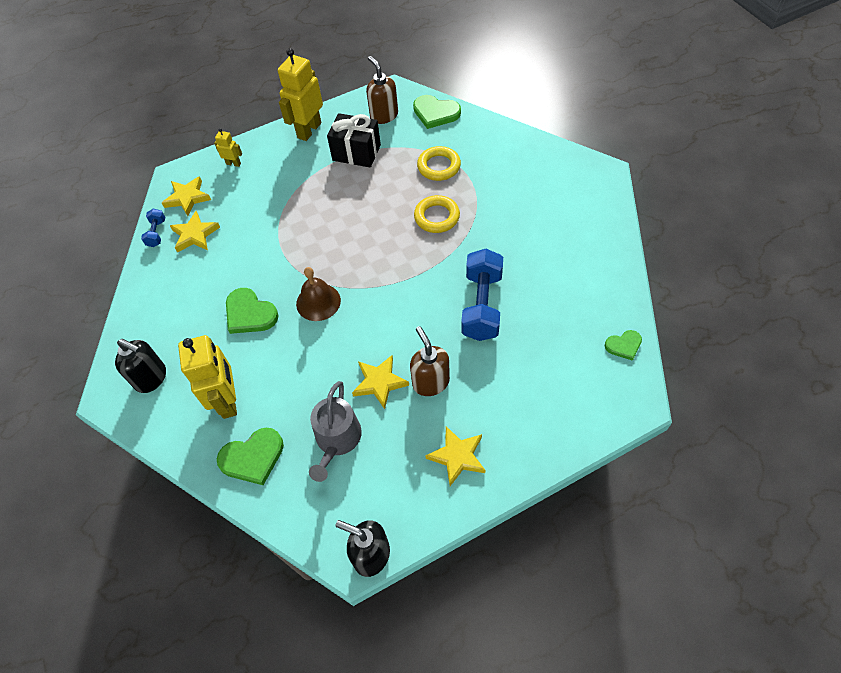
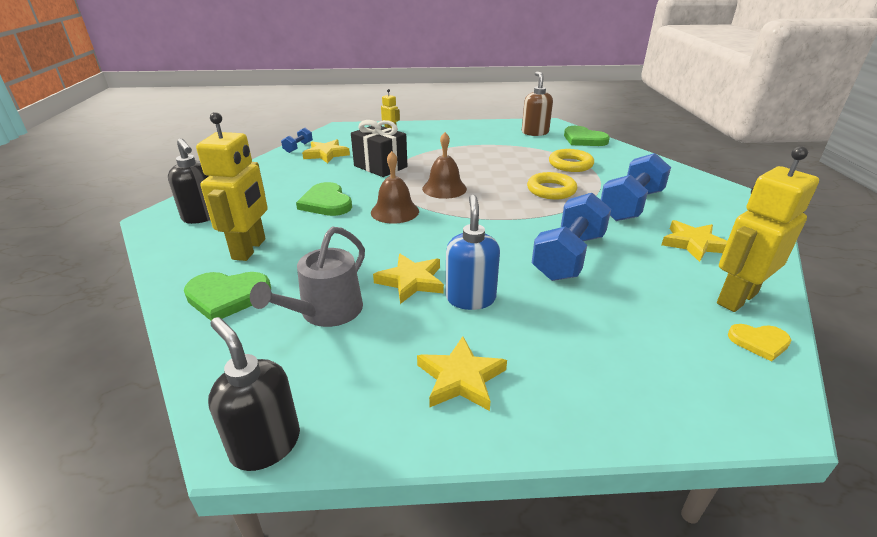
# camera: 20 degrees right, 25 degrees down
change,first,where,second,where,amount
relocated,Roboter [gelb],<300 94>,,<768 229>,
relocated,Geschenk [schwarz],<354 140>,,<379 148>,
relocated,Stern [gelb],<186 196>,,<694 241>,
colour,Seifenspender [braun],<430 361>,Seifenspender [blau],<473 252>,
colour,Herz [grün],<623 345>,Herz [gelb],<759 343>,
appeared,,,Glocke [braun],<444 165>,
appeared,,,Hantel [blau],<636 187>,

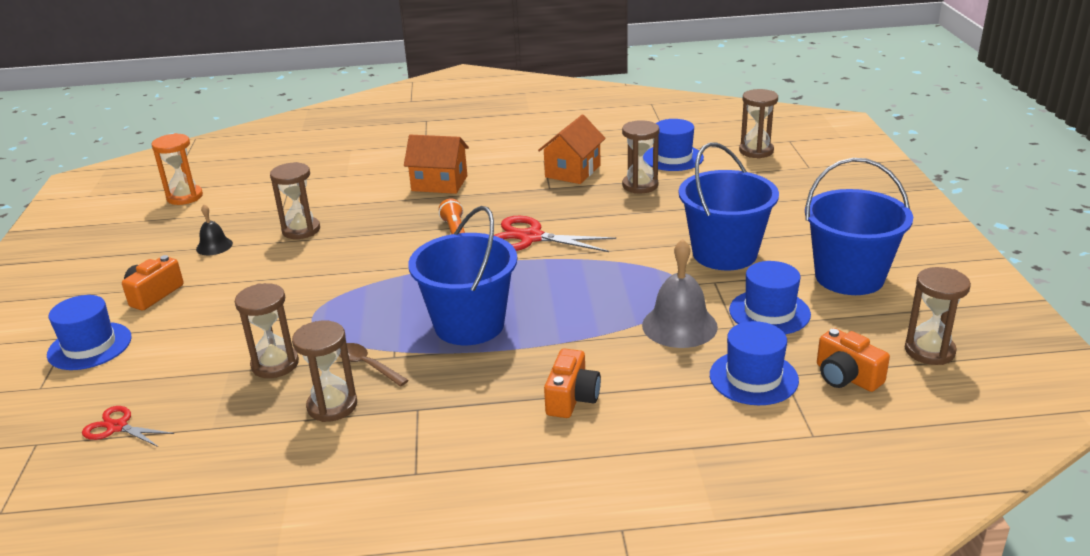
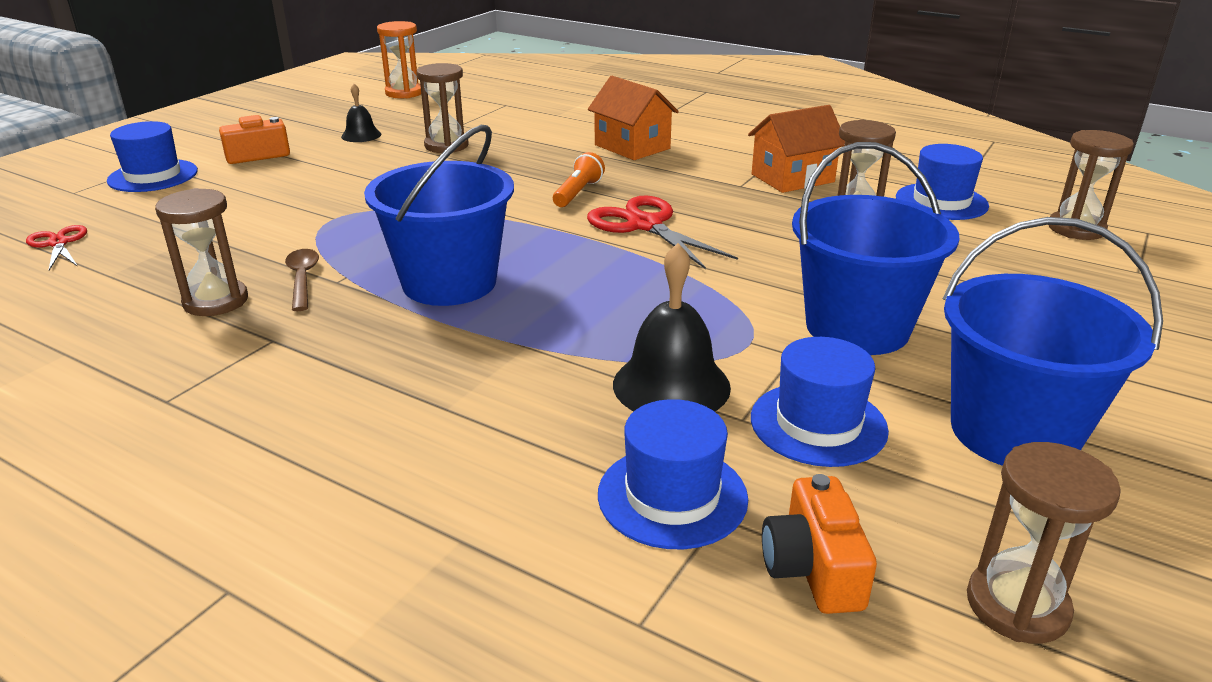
# camera: 35 degrees right, 0 degrees up
change,first,where,second,where,amount
colour,Glocke [grau],<680 293>,Glocke [schwarz],<672 327>,
missing,Sanduhr [braun],<267 330>,,,
missing,Kamera [orange],<572 383>,,,

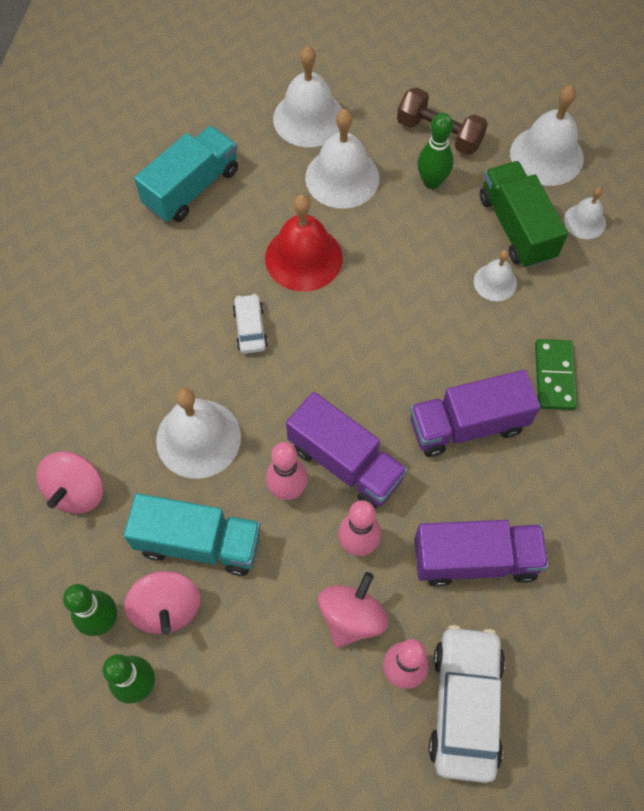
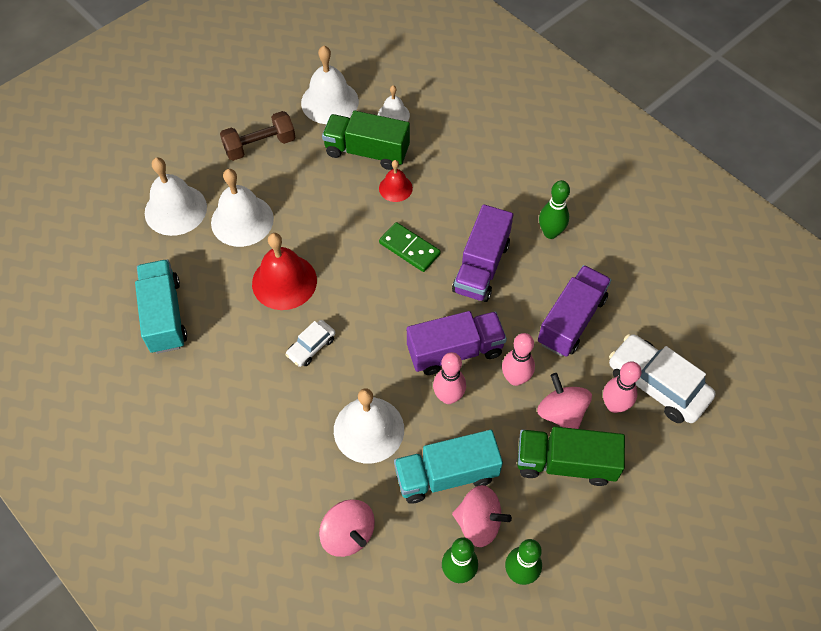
# camera: 55 degrees left, 5 degrees down
change,first,where,second,where,amount
relocated,Bowlingkegel [grün],<435 151>,,<554 209>,
colour,Glocke [weiß],<495 275>,Glocke [rot],<396 181>,
spun,Auto [weiß],<250 324>,,<310 343>,75 degrees counterclockwise
relocated,Dominostein [grün],<556 374>,,<410 247>,
spun,Lastwagen [türkis],<192 534>,,<448 467>,150 degrees counterclockwise
appeared,,,Lastwagen [grün],<571 456>,

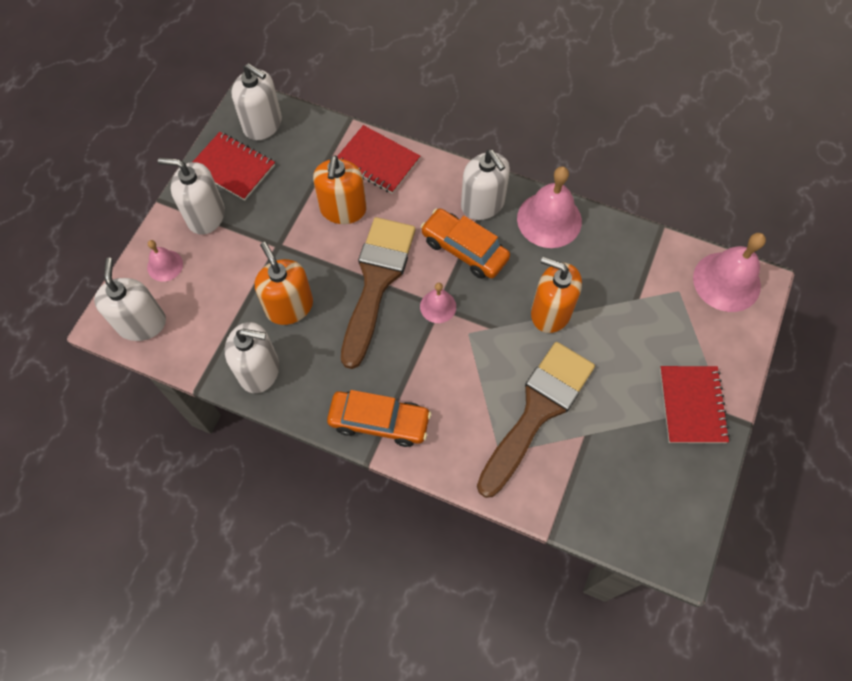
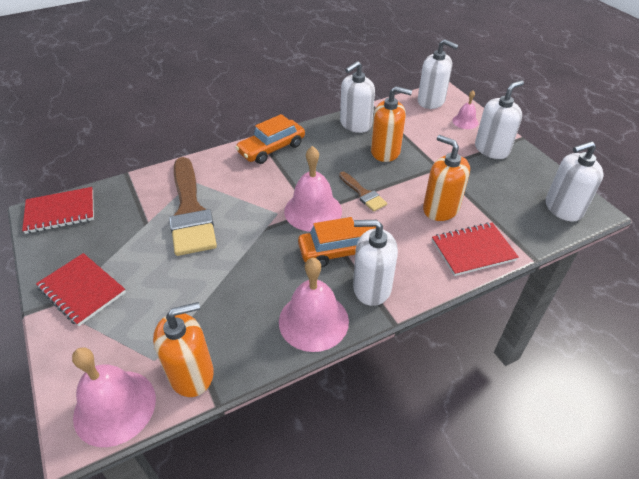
# camera: 130 degrees right, 20 degrees down
change,first,where,second,where,amount
relocated,Notizbuch [rot],<234 166>,,<58 210>,
size,Pinsel [braun],<378 293>,,<363 192>,x0.47
relocated,Seifenspender [orange],<556 295>,,<183 349>,
size,Glocke [rosa],<438 303>,,<313 189>,x1.86

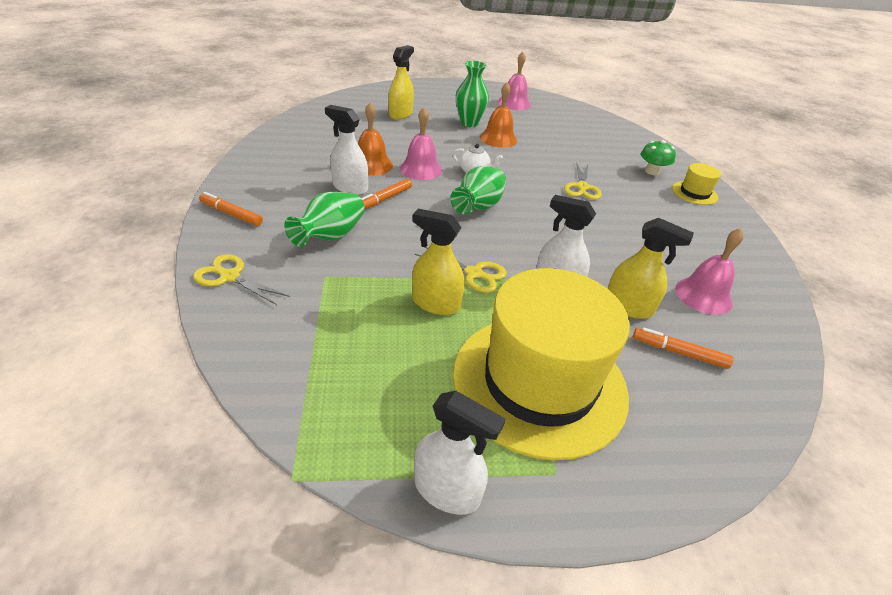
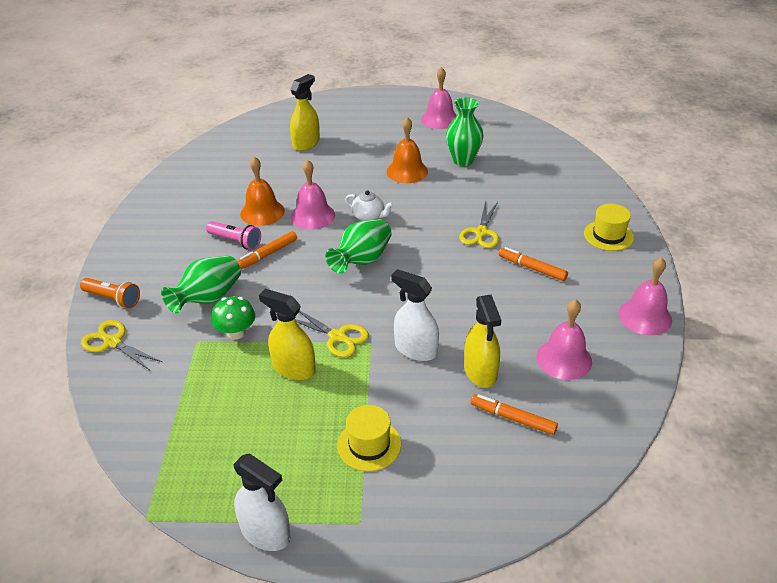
# camera: 10 degrees right, 0 degrees up
change,first,where,second,where,amount
relocated,Vase [grün],<472 94>,,<464 132>,
exchanged,Sprühflasche [weiß],<346 150>,Taschenlampe [rosa],<233 235>,
relocated,Pilz [grün],<658 157>,,<233 318>,
relocated,Filzstift [orange],<231 209>,,<533 264>,
spun,Sprühflasche [gelb],<651 268>,,<482 341>,45 degrees clockwise
size,Hut [gelb],<541 364>,,<369 438>,x0.41
appeared,,,Glocke [rosa],<645 296>,
appeared,,,Taschenlampe [orange],<110 293>,

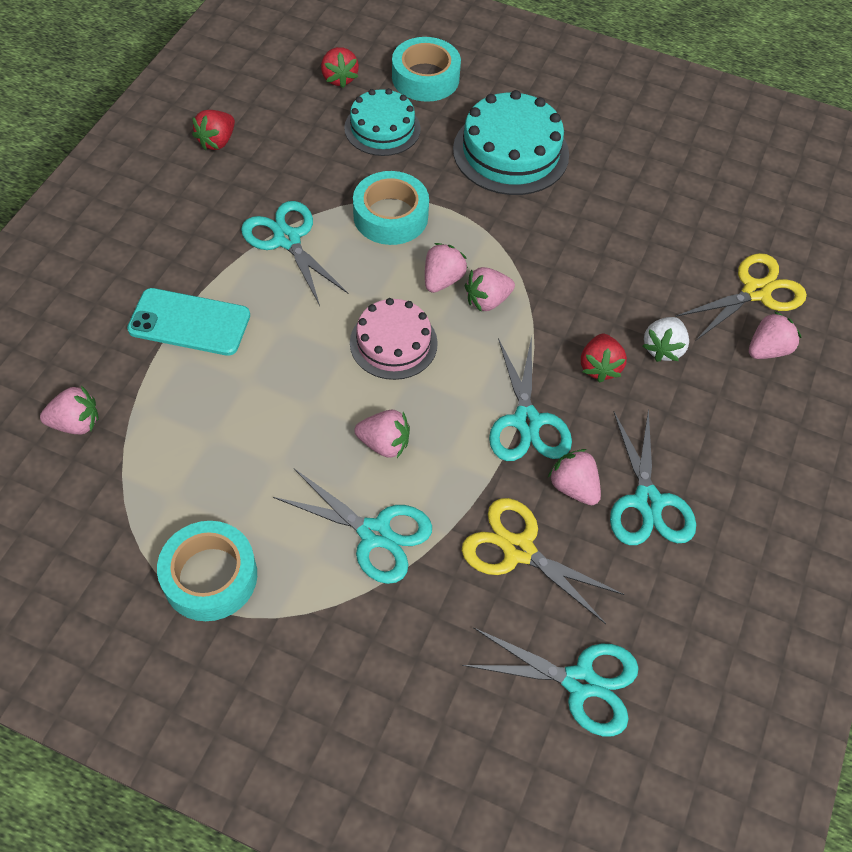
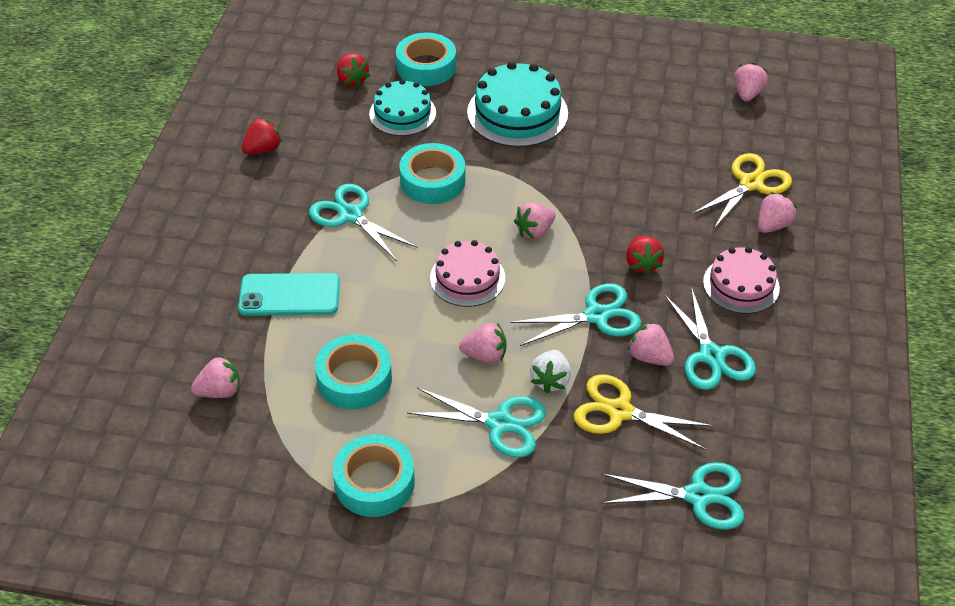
# camera: 10 degrees left, 10 degrees down
change,first,where,second,where,amount
spun,Erdbeere [rot],<213 130>,,<261 135>,150 degrees counterclockwise
relocated,Erdbeere [rosa],<446 268>,,<751 82>,
relocated,Erdbeere [weiß],<666 339>,,<550 371>,
spun,Schere [türkis],<530 398>,,<575 314>,90 degrees counterclockwise
appeared,,,Kuchen [rosa],<741 280>,
appeared,,,Klebeband [türkis],<353 371>,

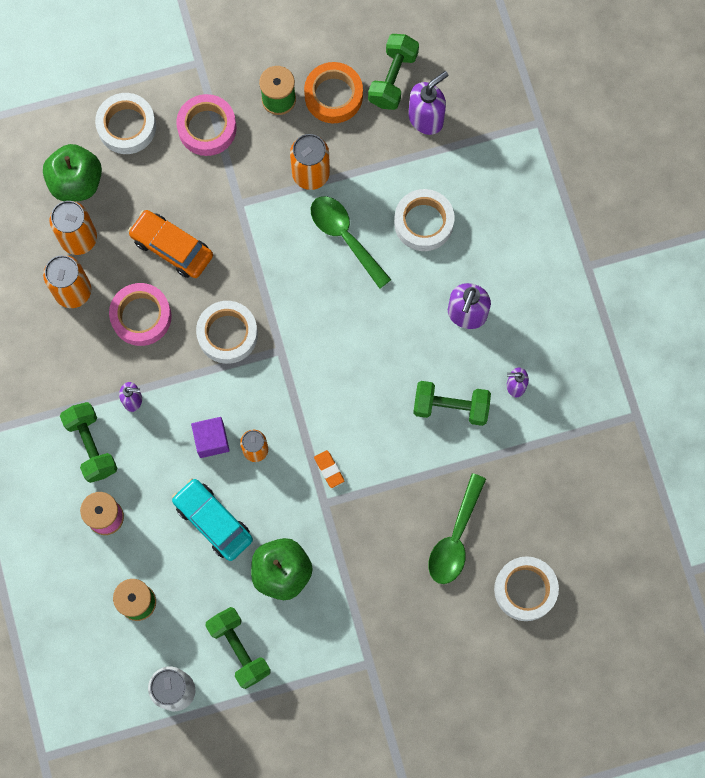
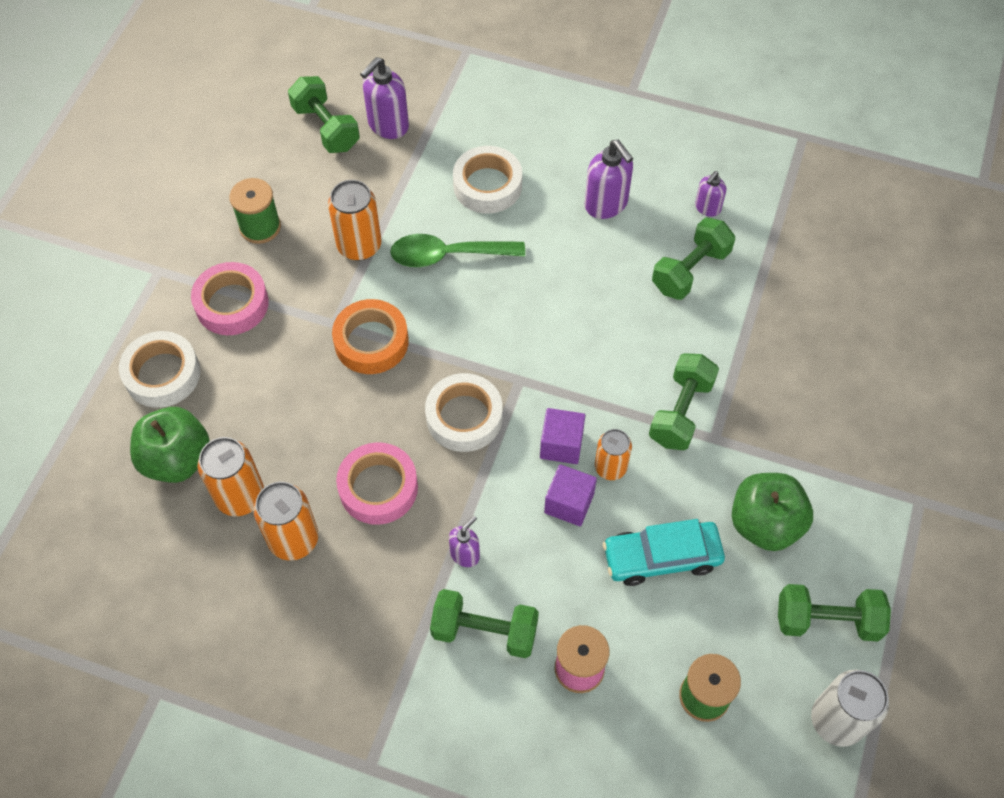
# camera: 55 degrees left, 15 degrees down
change,first,where,second,where,amount
relocated,Klebeband [orange],<333 92>,,<370 336>,
spun,Seifenspender [lila],<428 103>,,<384 98>,135 degrees counterclockwise
missing,Auto [orange],<170 244>,,,
exchanged,Radiergummi [orange],<329 469>,Hantel [grün],<684 401>,
missing,Löffel [grün],<457 528>,,,
missing,Klebeband [weiß],<526 588>,,,
appeared,,,Kubus [lila],<562 436>,

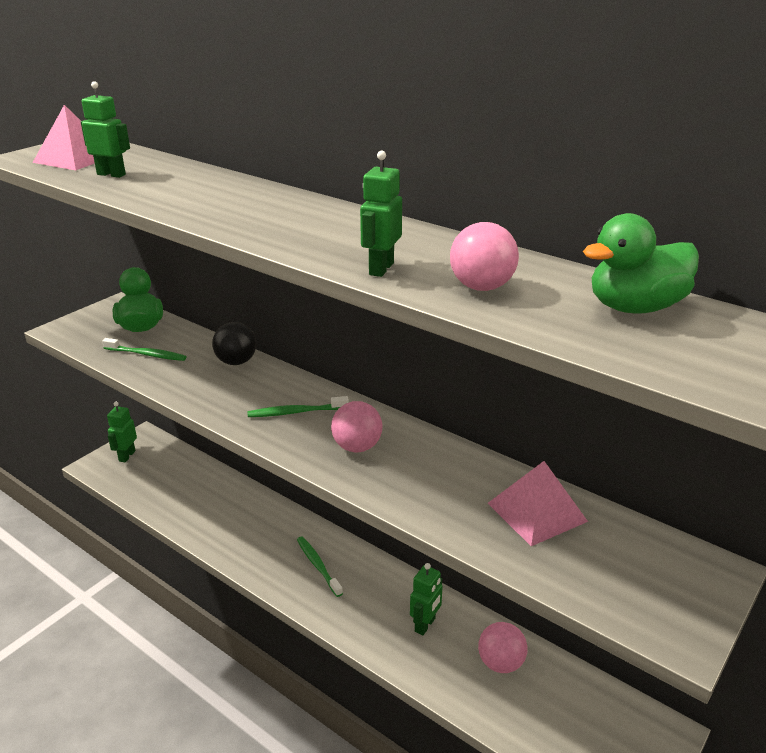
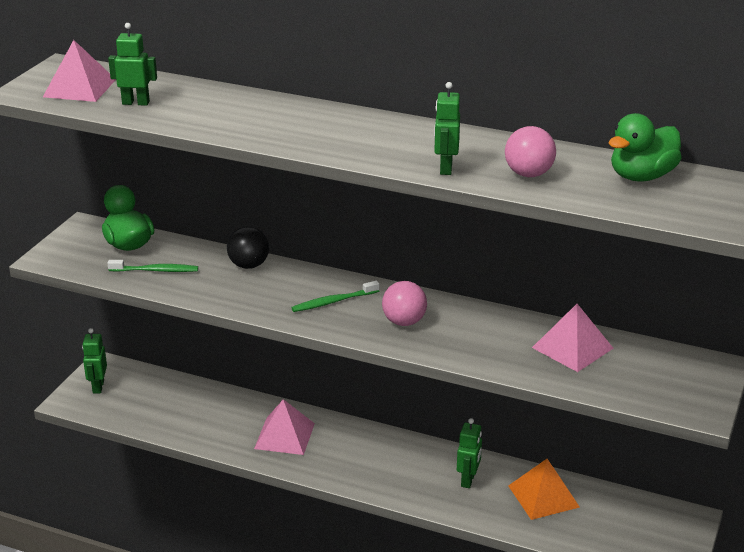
# camera: 15 degrees left, 0 degrees up
change,first,where,second,where,amount
missing,Zahnbürste [grün],<320 566>,,,
exchanged,Ball [rosa],<502 647>,Pyramide [orange],<544 489>,
appeared,,,Pyramide [rosa],<284 427>,

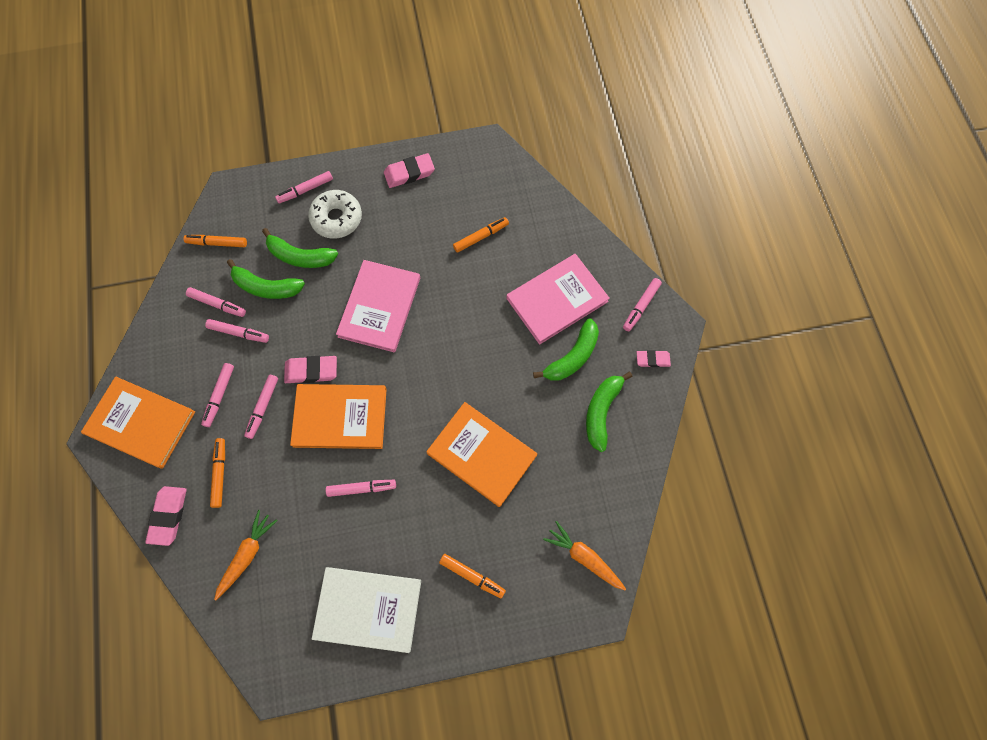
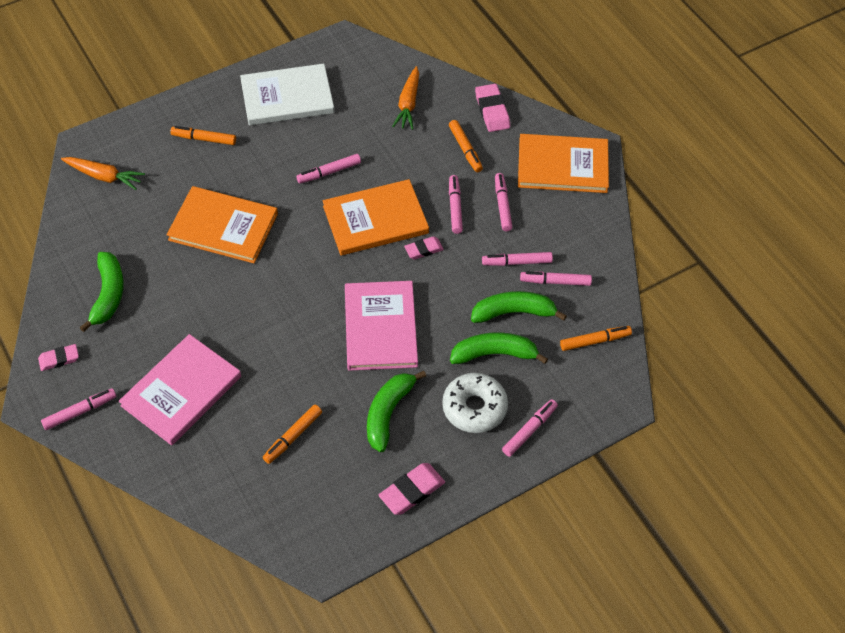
# camera: 160 degrees right, 15 degrees down
change,first,where,second,where,amount
spun,Filzstift [rosa],<642 304>,,<78 409>,45 degrees clockwise
relocated,Banane [grün],<566 349>,,<396 411>,
size,Radiergummi [rosa],<310 369>,,<424 247>,x0.64

